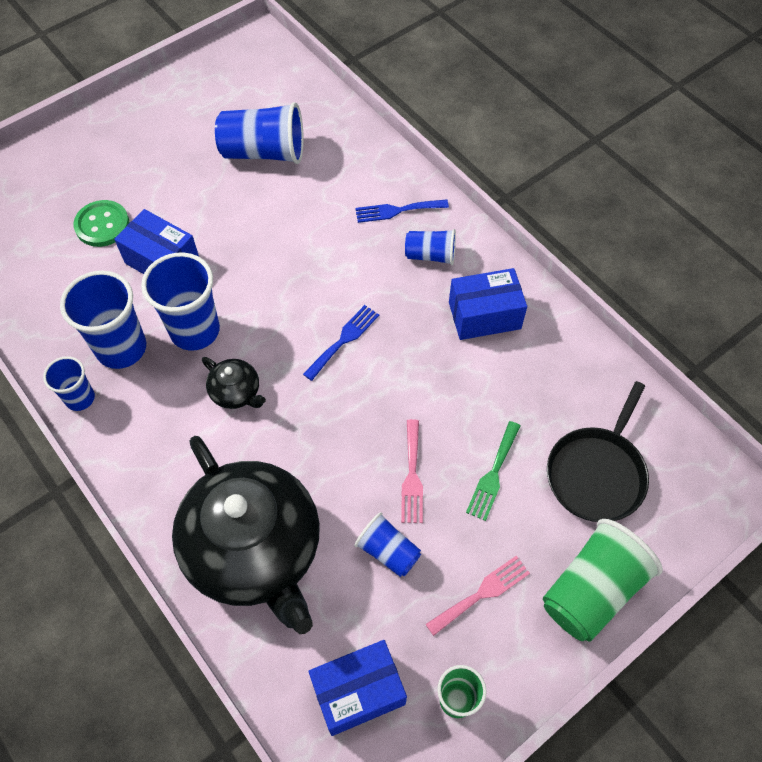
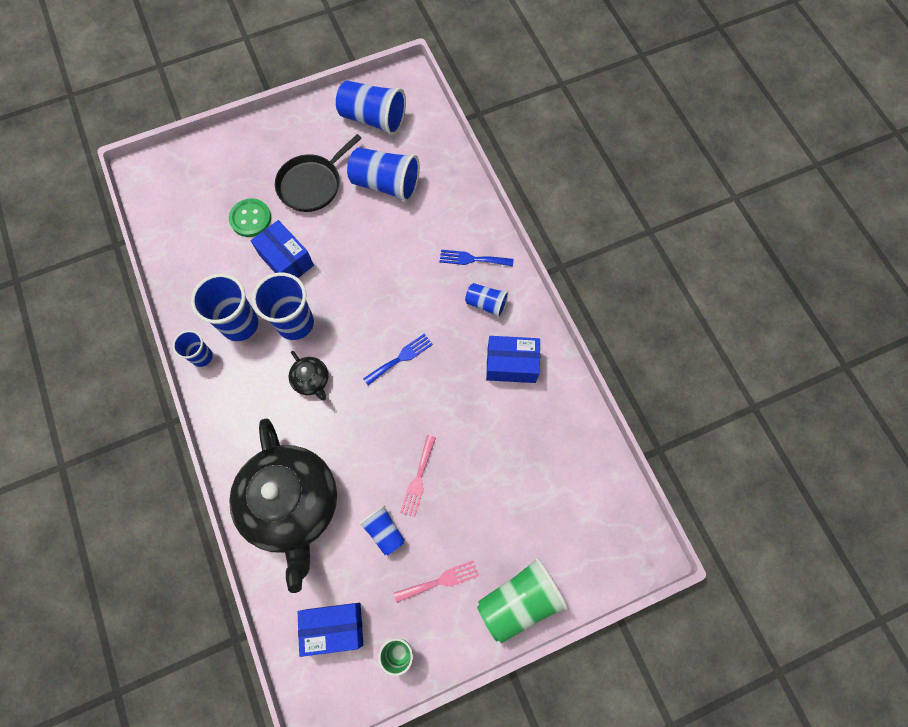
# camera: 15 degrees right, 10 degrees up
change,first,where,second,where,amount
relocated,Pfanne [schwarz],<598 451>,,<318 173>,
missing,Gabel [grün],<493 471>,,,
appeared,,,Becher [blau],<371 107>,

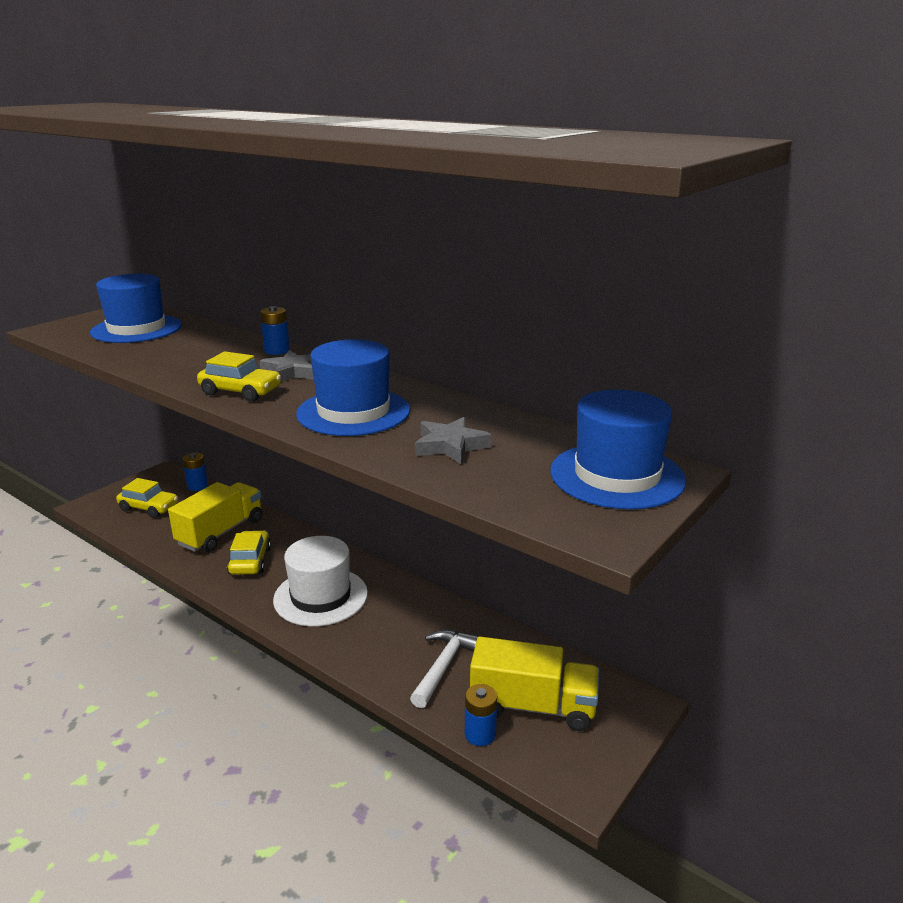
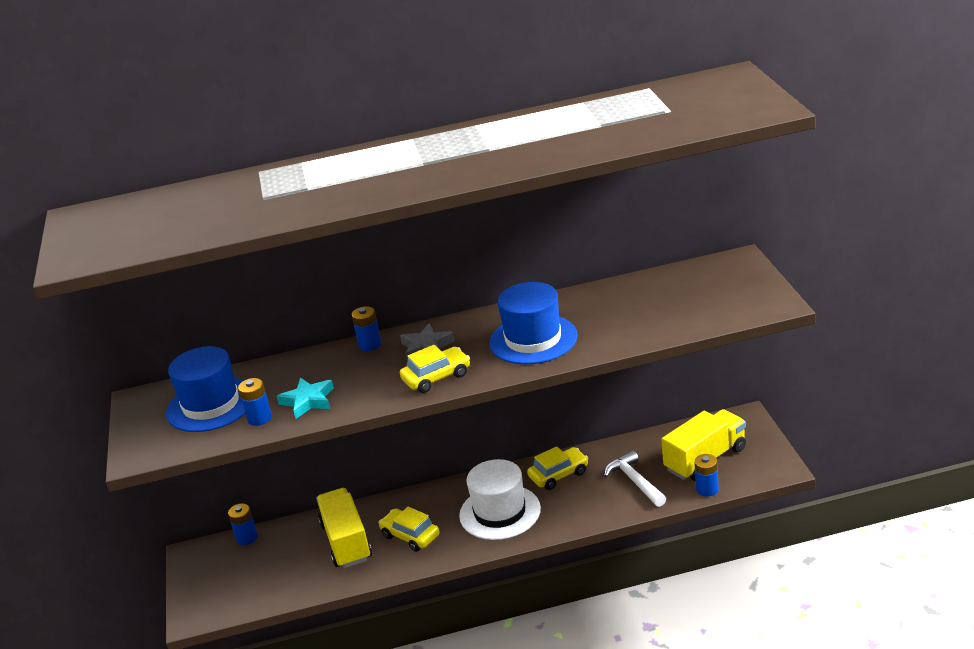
# camera: 45 degrees left, 5 degrees up
change,first,where,second,where,amount
missing,Hut [blau],<618 449>,,,
missing,Stern [grau],<453 440>,,,
relocated,Auto [gelb],<147 498>,,<557 468>,
appeared,,,Batterie [blau],<255 402>,
appeared,,,Stern [türkis],<305 398>,

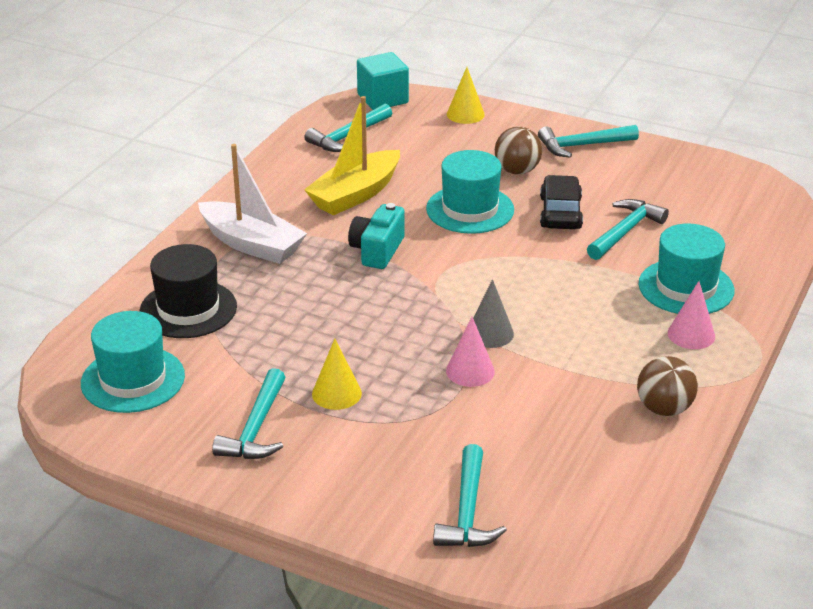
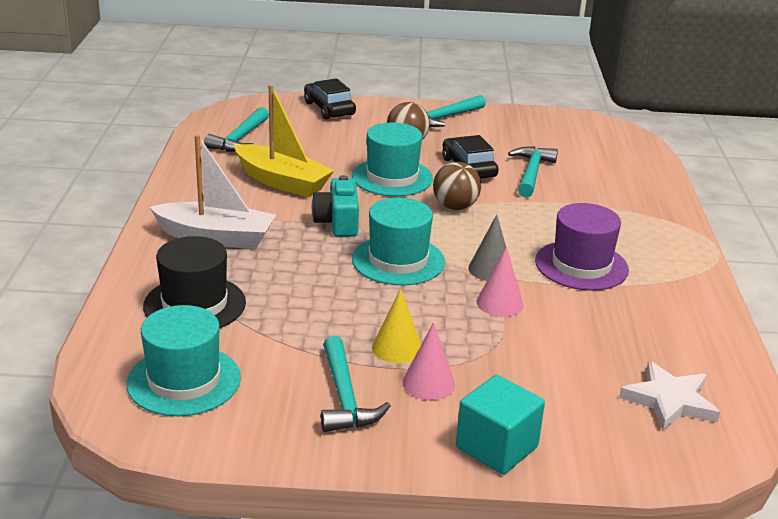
# camera: 25 degrees left, 5 degrees down
change,first,where,second,where,amount
relocated,Kubus [türkis],<383 81>,,<500 424>,
exchanged,Kegel [gelb],<466 95>,Auto [schwarz],<330 98>,
spun,Boot [gelb],<352 155>,,<284 141>,75 degrees counterclockwise
relocated,Hut [türkis],<686 269>,,<398 241>,
relocated,Kegel [rosa],<691 315>,,<428 361>,
relocated,Ball [braun],<667 386>,,<457 186>,
missing,Hammer [türkis],<470 495>,,,
appeared,,,Hut [lila],<582 247>,
appeared,,,Stern [weiß],<669 396>,

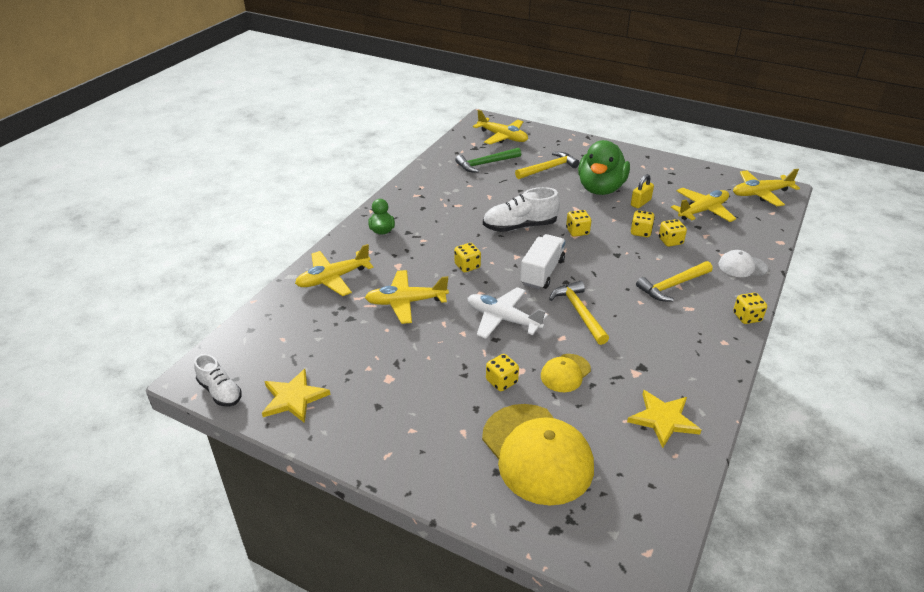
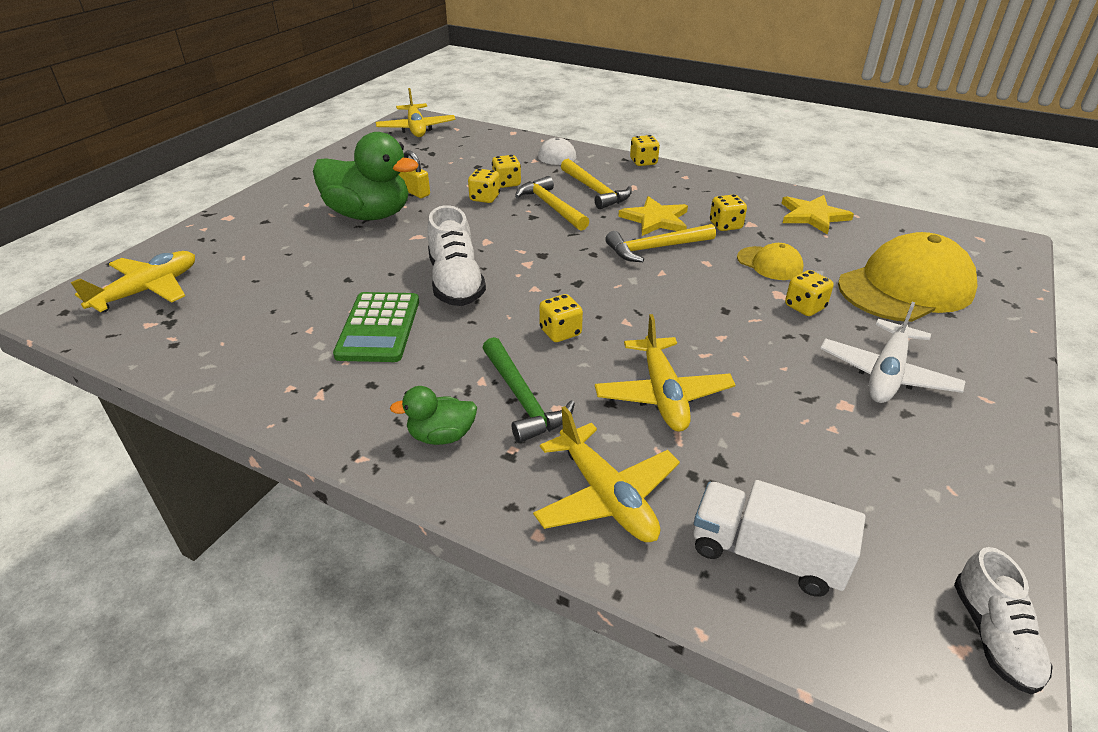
# camera: 90 degrees left, 0 degrees up
change,first,where,second,where,amount
relocated,Hammer [grün],<488 160>,,<529 390>,
relocated,Hammer [gelb],<547 165>,,<552 203>,
missing,Flugzeug [gelb],<703 205>,,,
relocated,Spielwürfel [gelb],<578 223>,,<728 212>,
relocated,Lastwagen [weiß],<542 261>,,<779 538>,
relocated,Flugzeug [weiß],<508 313>,,<893 352>,
spun,Schuh [weiß],<218 380>,,<1003 621>,135 degrees clockwise
relocated,Stern [gelb],<296 396>,,<653 216>,
appeared,,,Taschenrechner [grün],<376 327>,

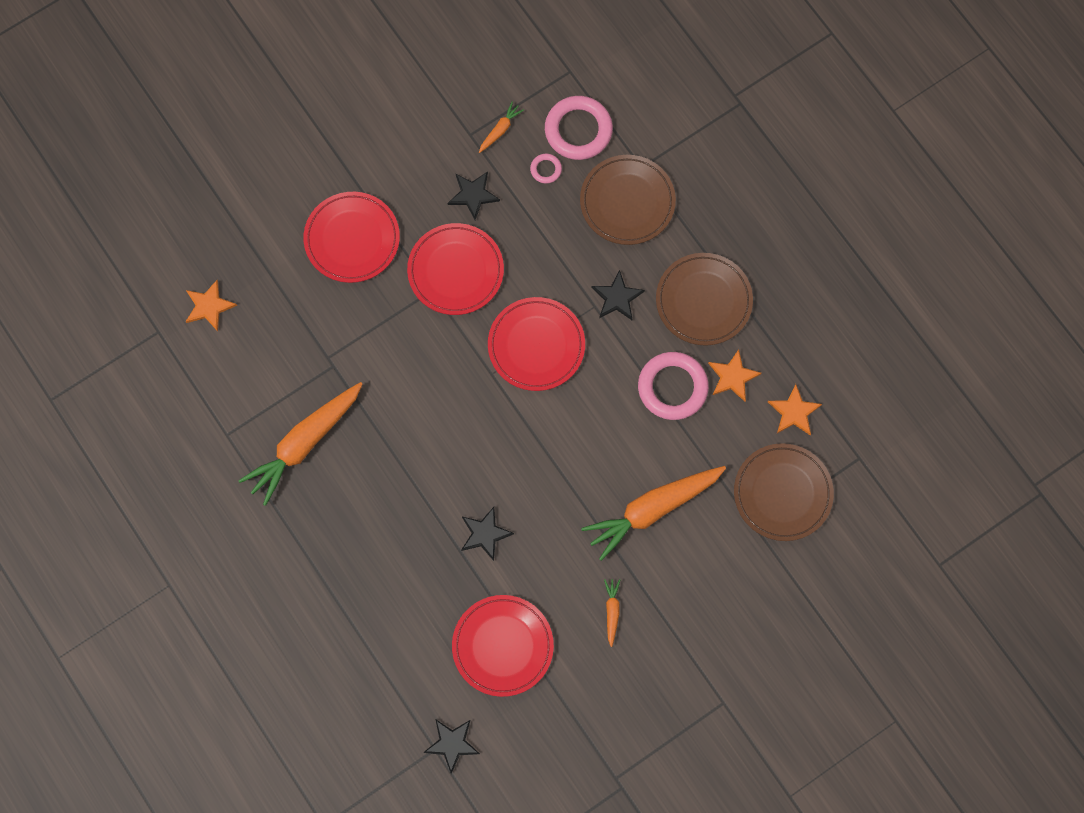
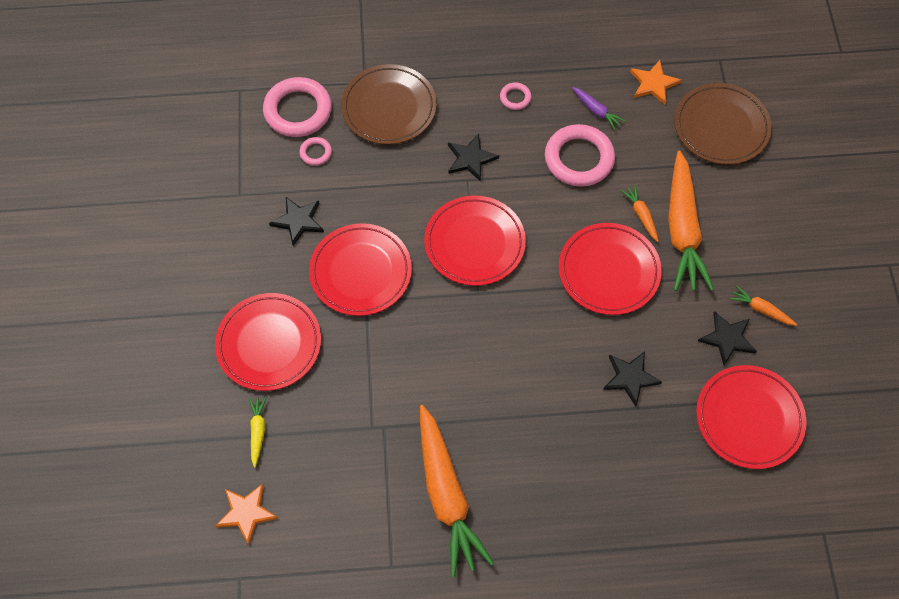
# camera: 60 degrees left, 10 degrees down
change,first,where,second,where,amount
relocated,Karotte [orange],<501 127>,,<640 213>,
exchanged,Teller [braun],<704 299>,Ring [rosa],<515 96>,
exchanged,Stern [orange],<734 375>,Karotte [lila],<598 108>,
relocated,Stern [schwarz],<451 747>,,<727 338>,
appeared,,,Teller [rot],<610 269>,
appeared,,,Karotte [gelb],<258 432>,

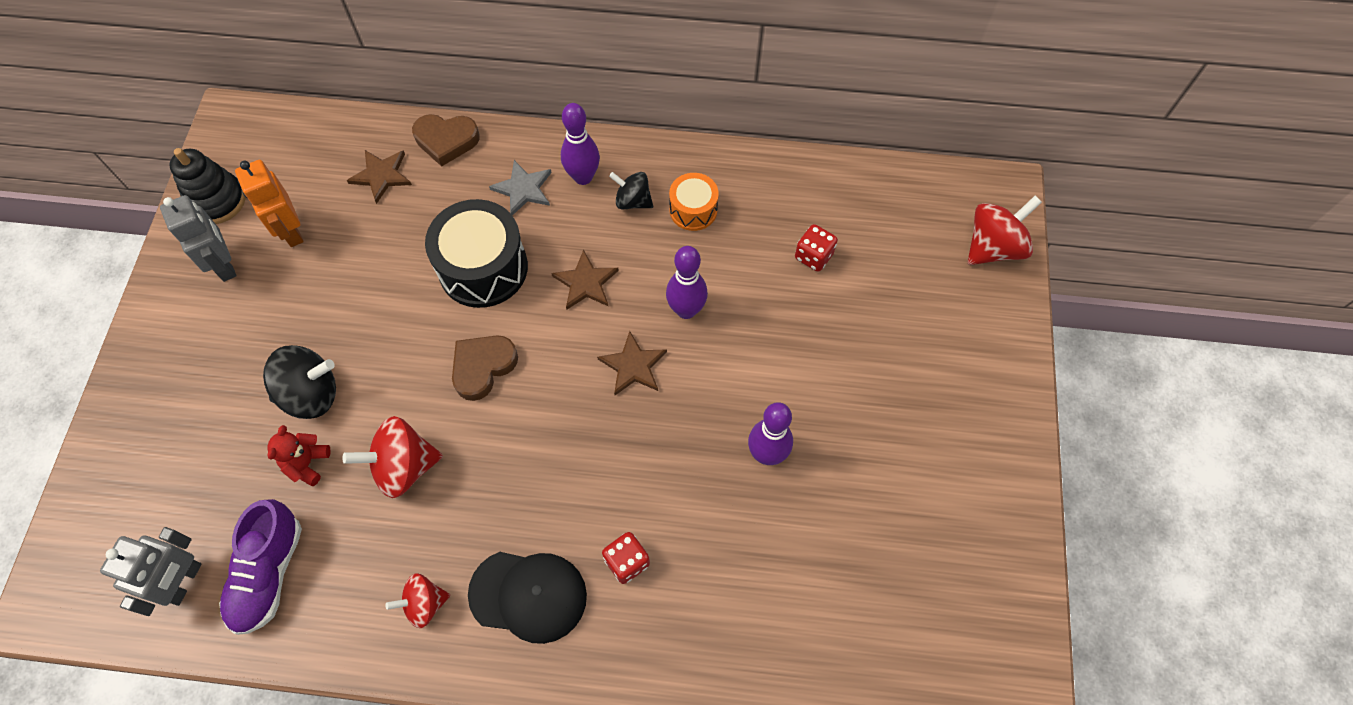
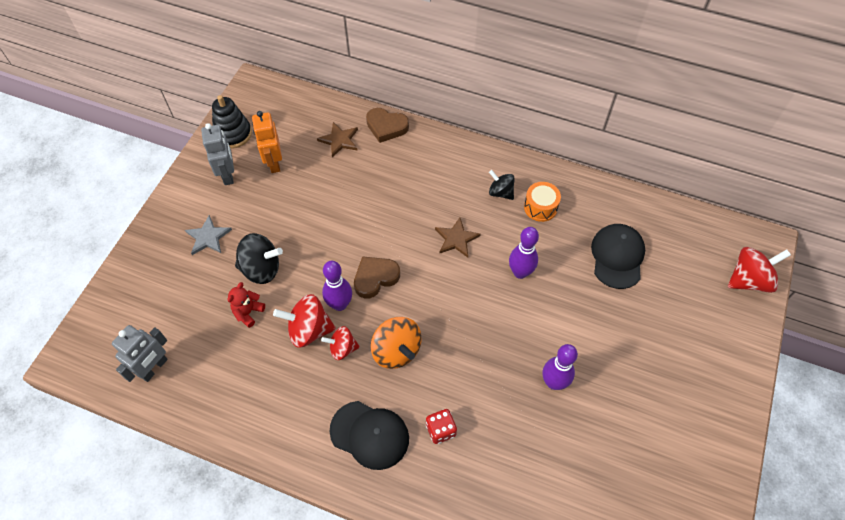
# camera: 15 degrees right, 5 degrees down
change,first,where,second,where,amount
relocated,Bowlingkegel [lila],<580 144>,,<337 286>,
relocated,Stern [grau],<520 188>,,<208 235>,
missing,Trommel [schwarz],<476 253>,,,
exchanged,Spielwürfel [rot],<816 248>,Kappe [schwarz],<618 256>,
missing,Stern [braun],<632 363>,,,
missing,Schuh [lila],<260 567>,,,
relocated,Kreisel [rot],<417 600>,,<340 343>,
appeared,,,Kreisel [orange],<396 343>,

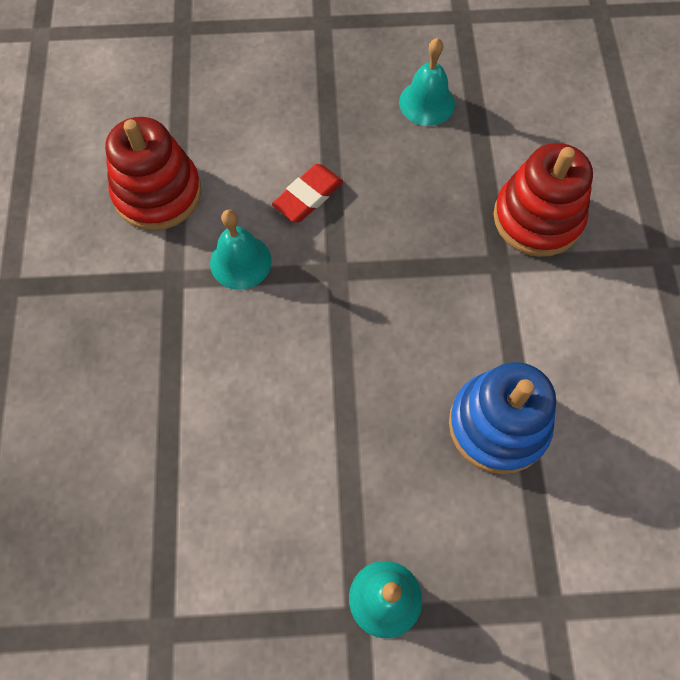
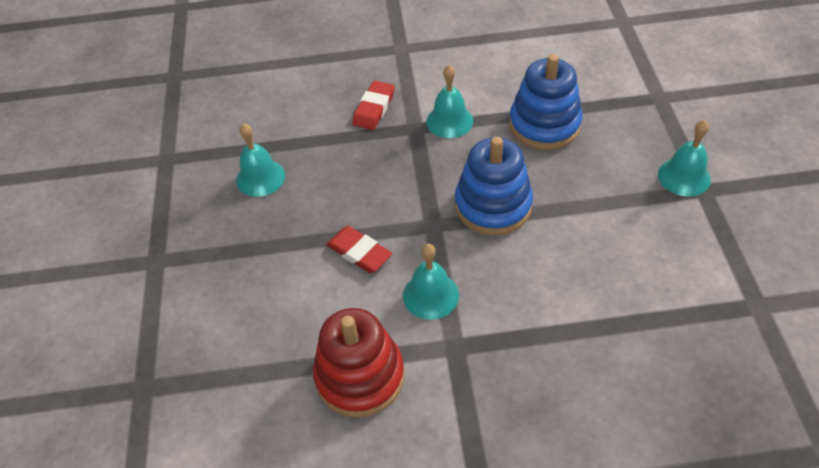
# camera: 90 degrees left, 15 degrees down
change,first,where,second,where,amount
exchanged,Stapelspielzeug [rot],<543 200>,Radiergummi [rot],<373 105>,
appeared,,,Glocke [türkis],<449 101>,
appeared,,,Stapelspielzeug [blau],<494 186>,

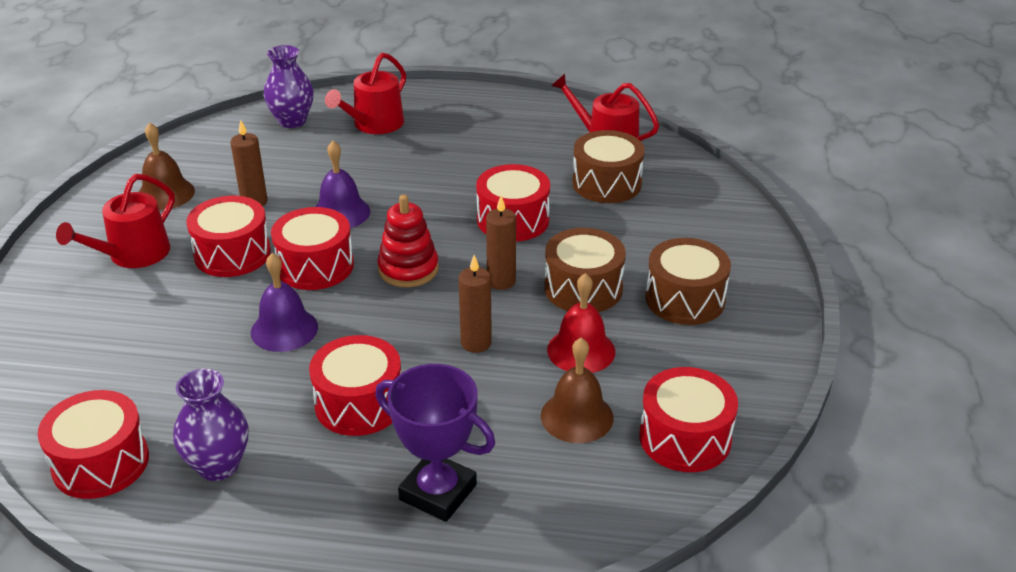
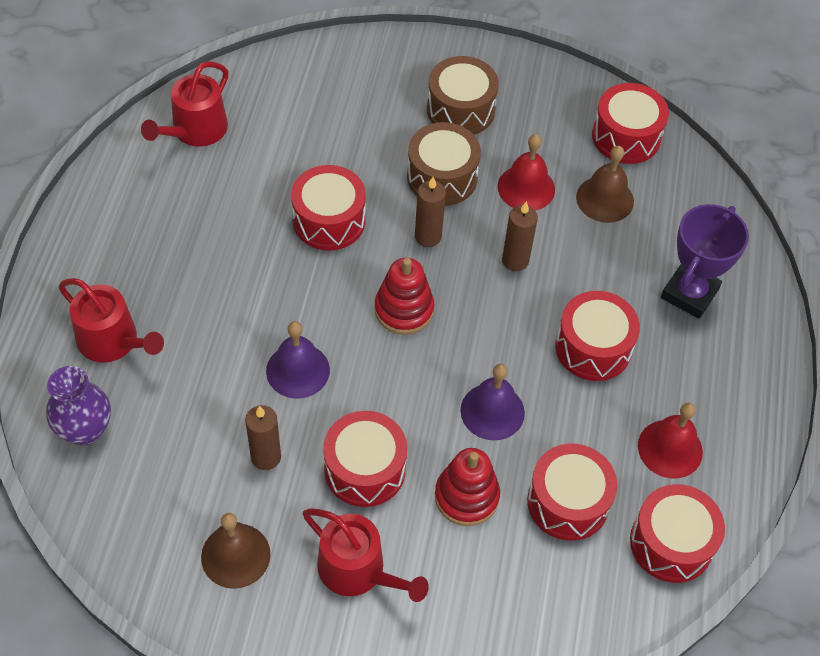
# camera: 90 degrees left, 20 degrees up
change,first,where,second,where,amount
missing,Trommel [braun],<608 166>,,,
relocated,Trommel [rot],<312 248>,,<572 492>,
exchanged,Vase [lila],<210 425>,Glocke [rot],<670 440>,
appeared,,,Stapelspielzeug [rot],<467 487>,

